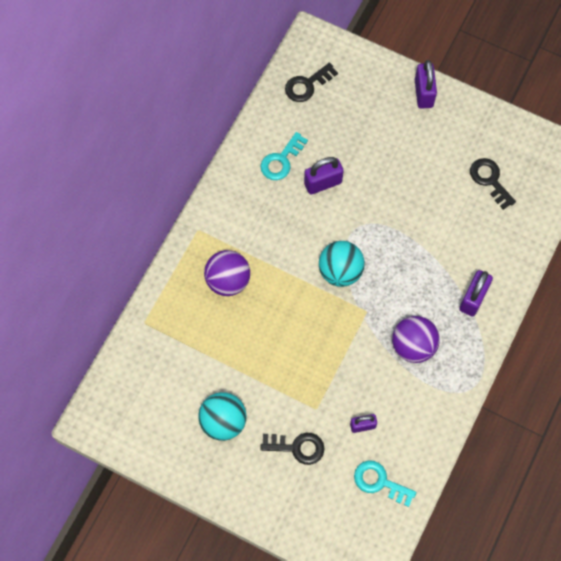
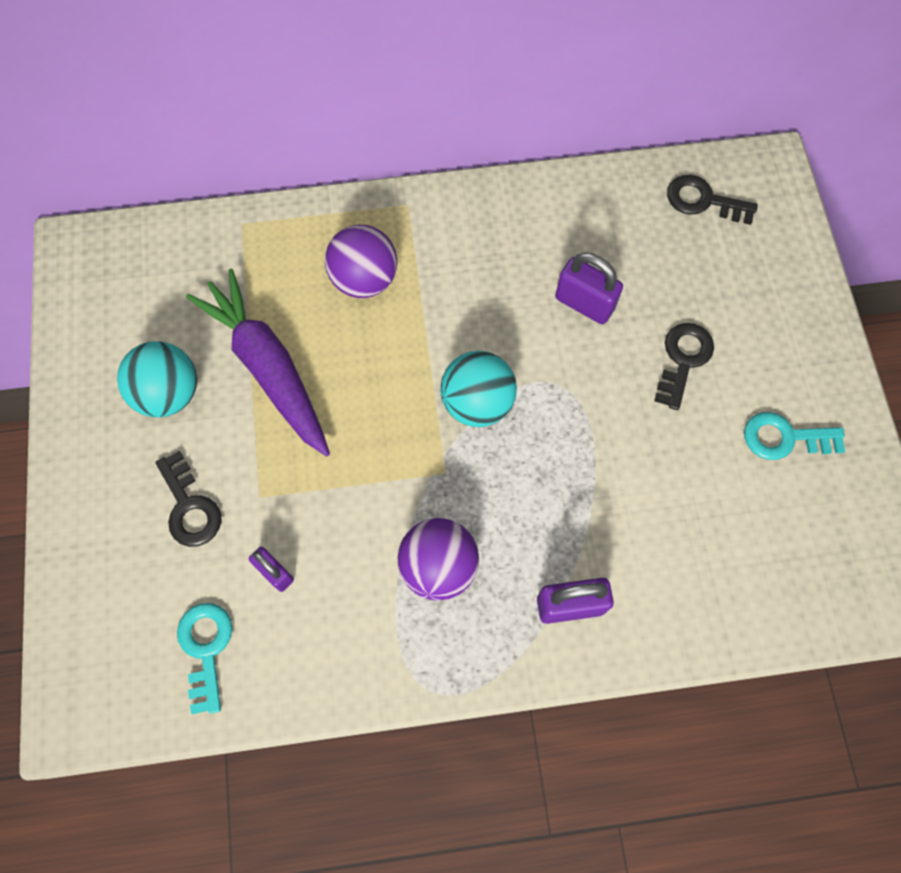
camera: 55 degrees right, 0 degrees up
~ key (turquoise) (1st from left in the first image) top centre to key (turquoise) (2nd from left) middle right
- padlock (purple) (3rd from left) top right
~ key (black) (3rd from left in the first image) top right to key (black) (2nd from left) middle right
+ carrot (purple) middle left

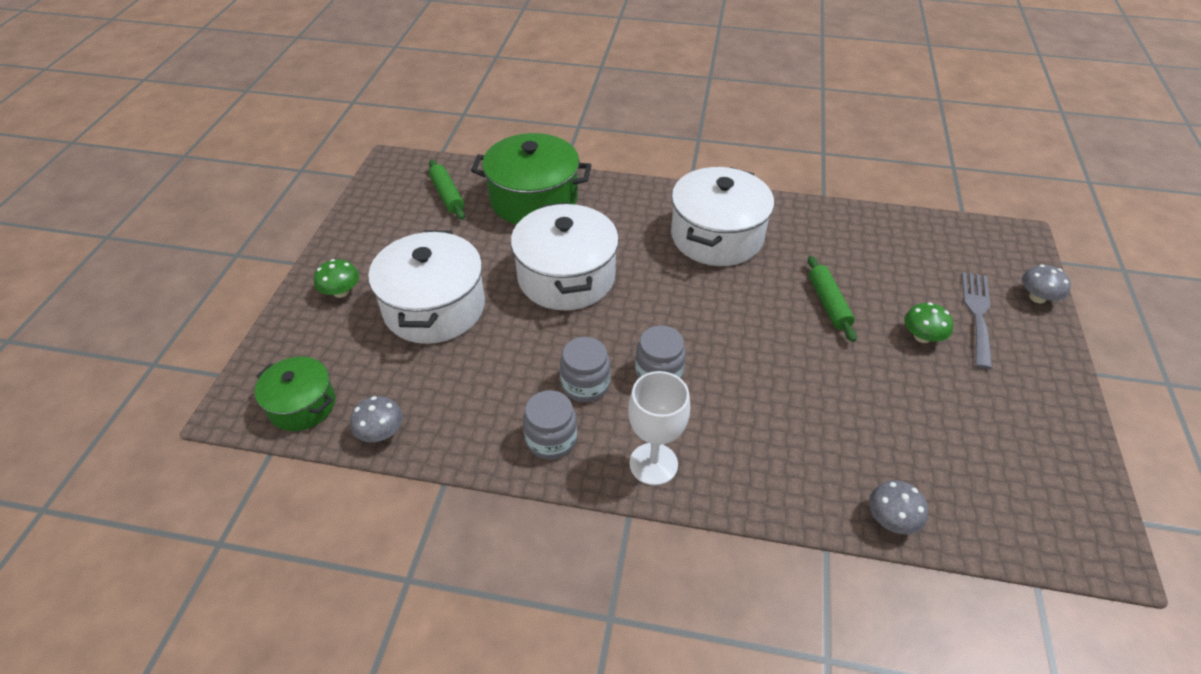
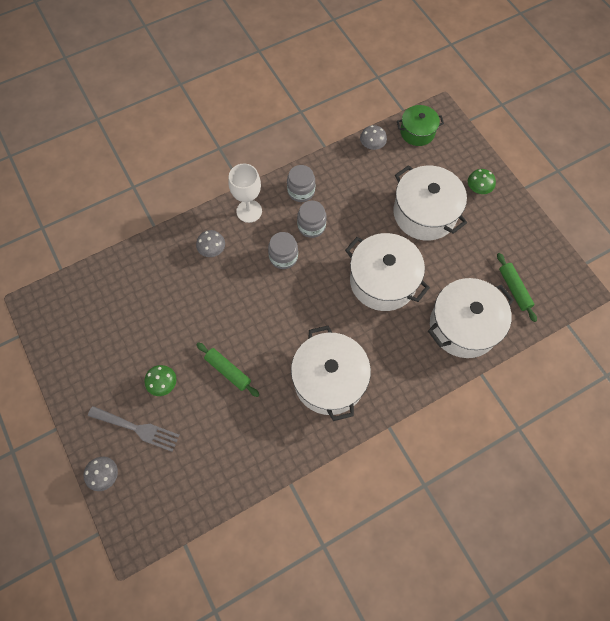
camera: 140 degrees right, 20 degrees up
~ rolling pin (green) (1st from left in the first image) top centre = middle right 45 degrees clockwise
~ pot (green) (2nd from left) top centre to pot (white) (4th from left) middle right
~ mushroom (grey) (2nd from left) bottom right to centre
~ fork (grey) middle right = bottom left 45 degrees counterclockwise

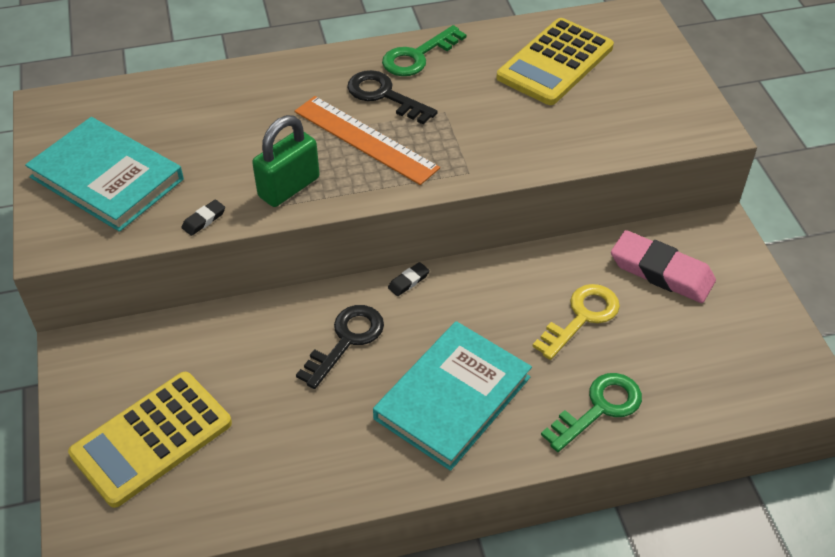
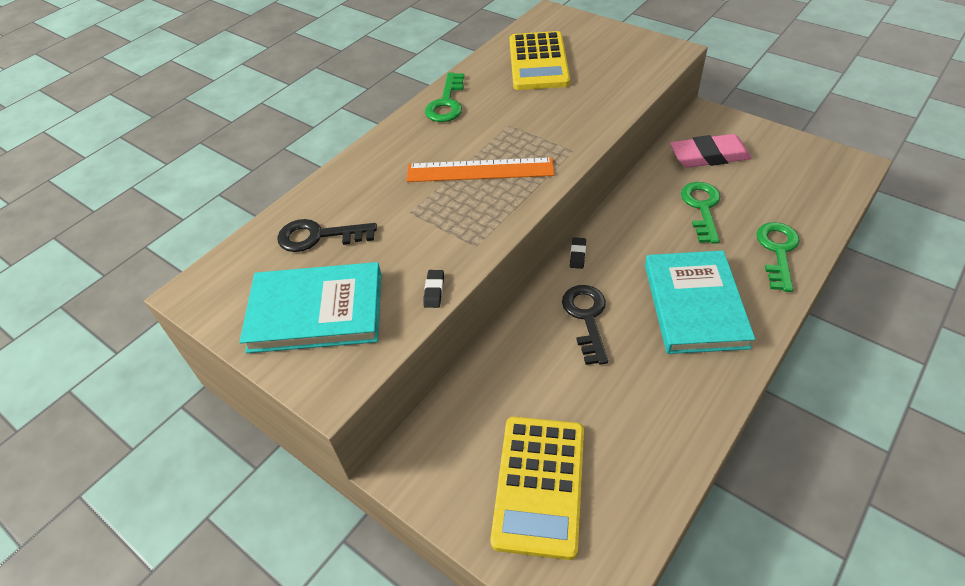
camera: 35 degrees left, 0 degrees up
- padlock (green) top centre
~ key (black) (2nd from left in the first image) top centre to key (black) (1st from left) centre
~ key (yellow) middle right to key (green) (2nd from left) middle right

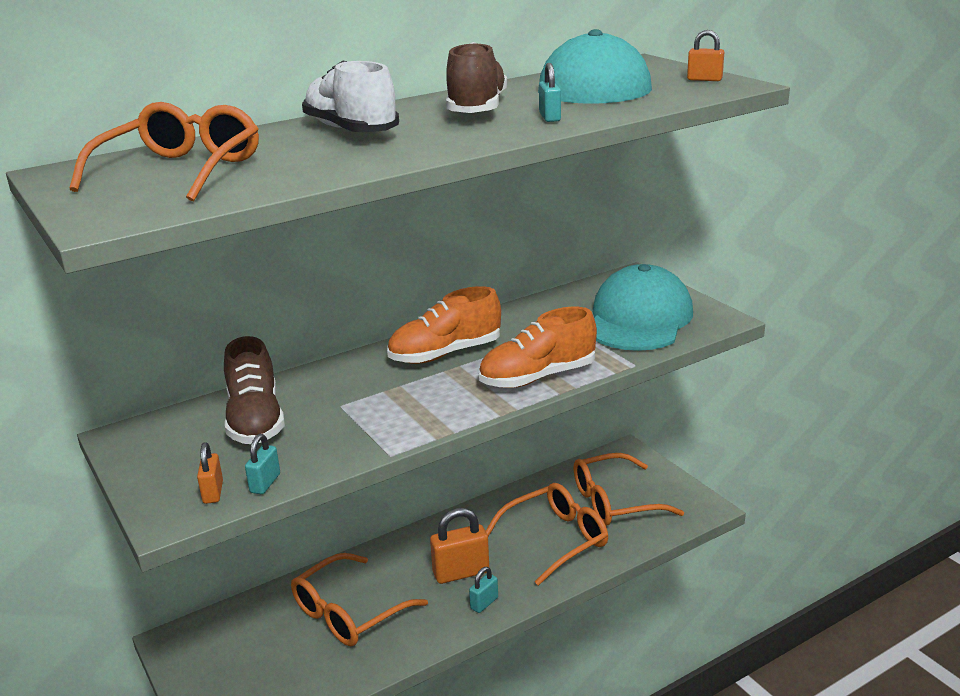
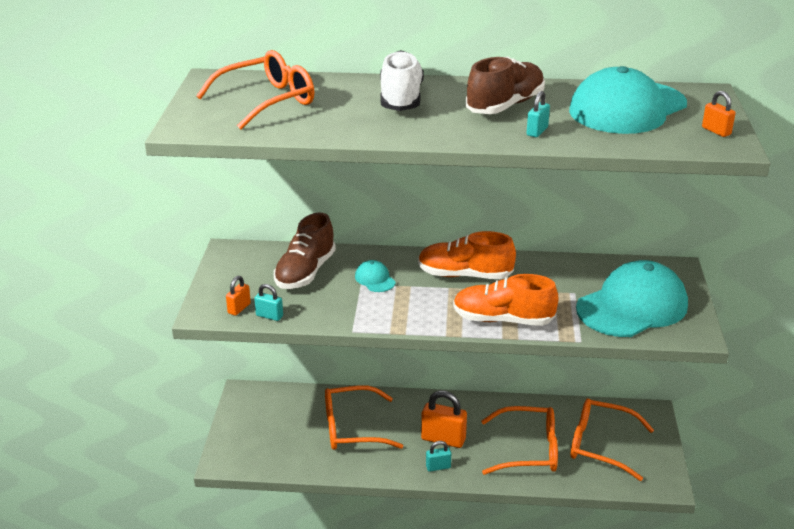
camera: 35 degrees right, 5 degrees up
~ padlock (turquoise) (1st from left) bottom left = centre 60 degrees clockwise
+ cap (turquoise) (1st from left) centre

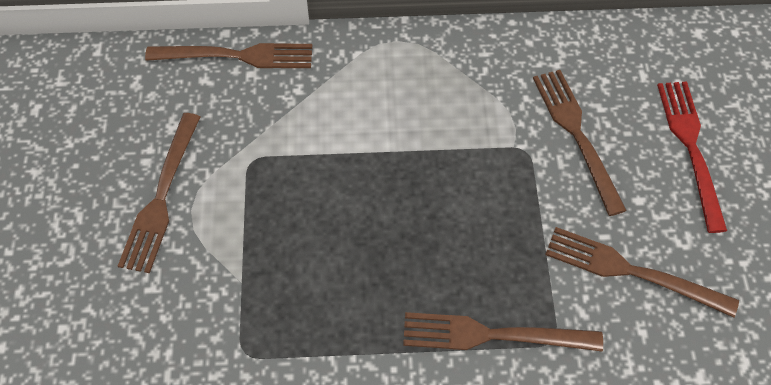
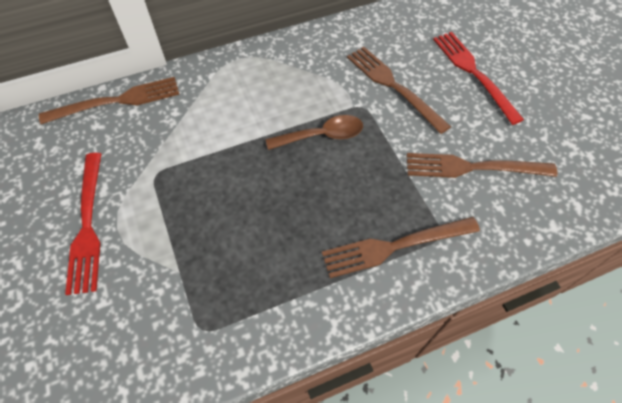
camera: 20 degrees left, 0 degrees up
~ fork (brown) (1st from left) middle left to fork (red) (1st from left) middle left
+ spoon (brown) top centre

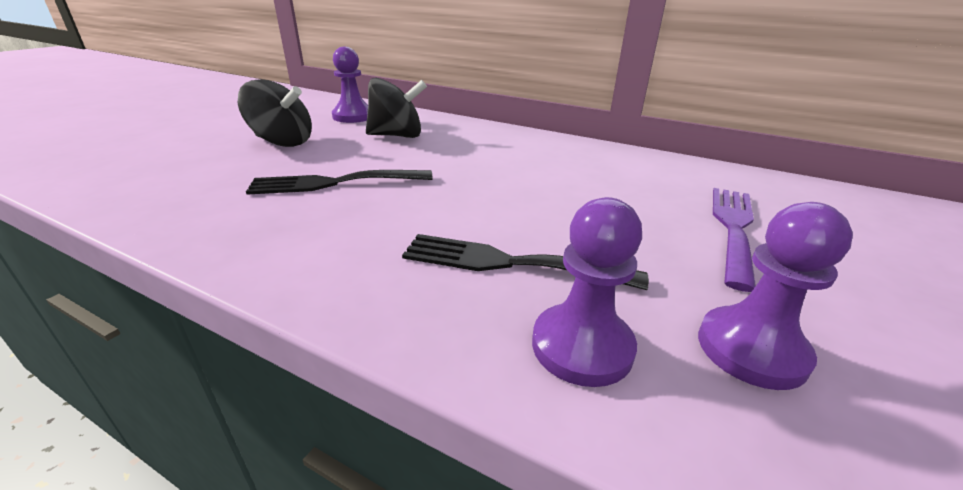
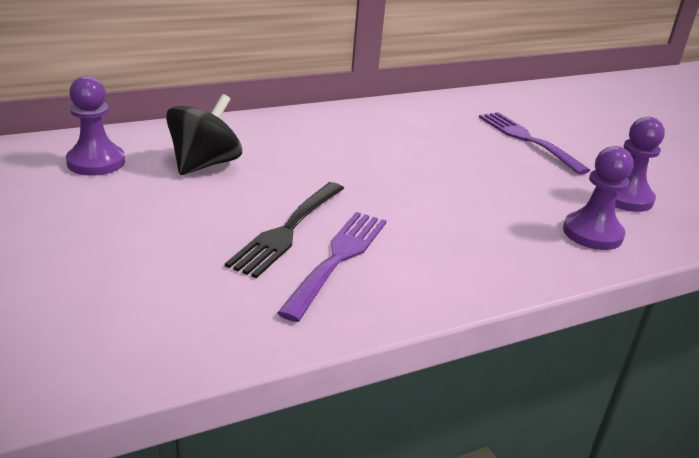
camera: 55 degrees left, 0 degrees up
- spinning top (black) (1st from left) top left
- fork (black) (2nd from left) centre
+ fork (purple) (1st from left) centre

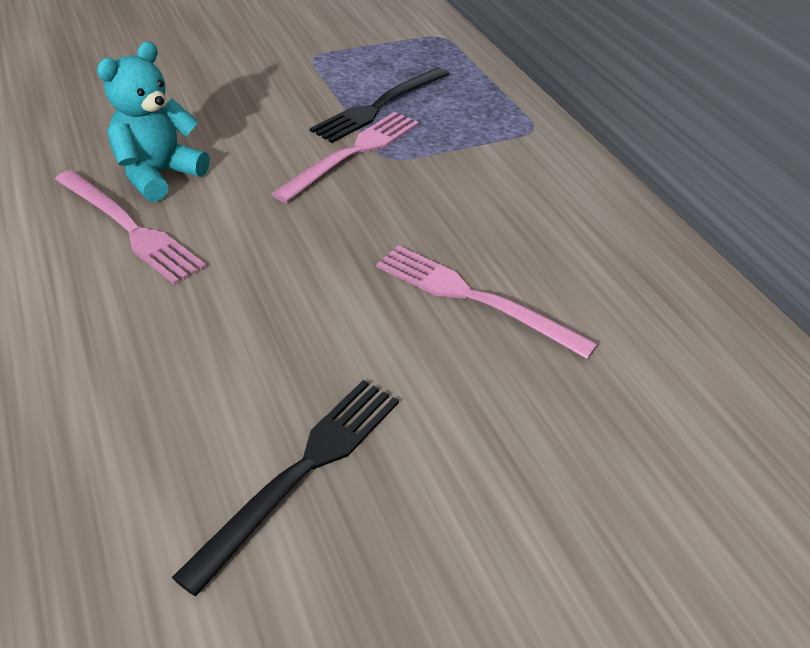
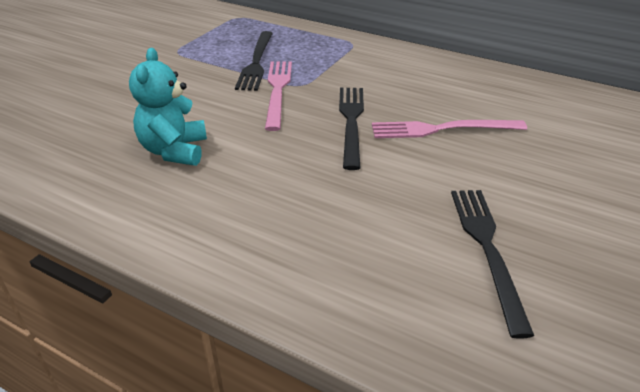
camera: 35 degrees left, 5 degrees down
- fork (pink) (1st from left) middle left
+ fork (black) (2nd from left) top centre

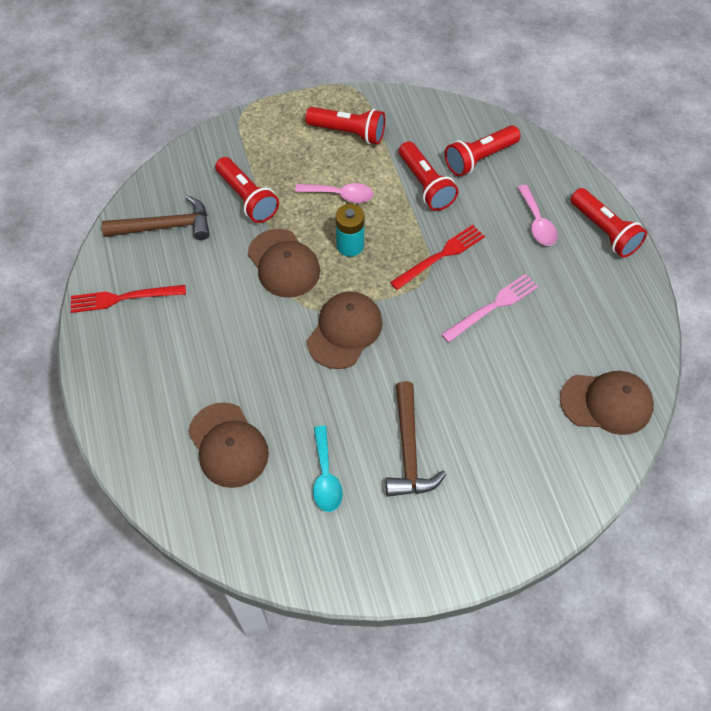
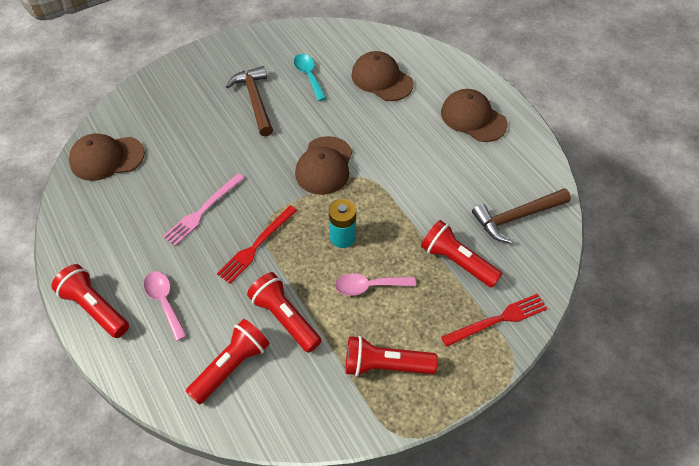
camera: 165 degrees right, 5 degrees down
~ fork (red) (1st from left in the first image) middle left to fork (red) (2nd from left) bottom right
~ cap (brown) (2nd from left in the first image) centre to cap (brown) (4th from left) top right

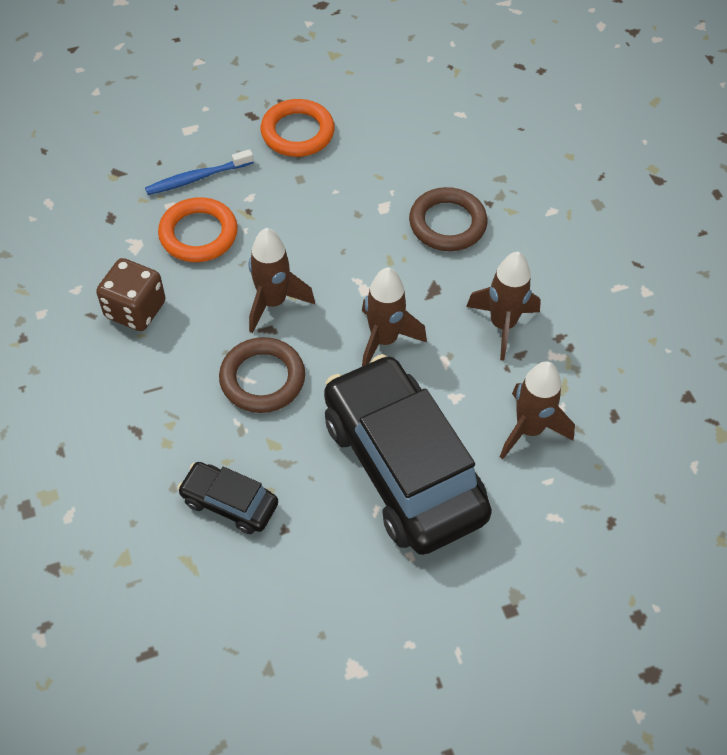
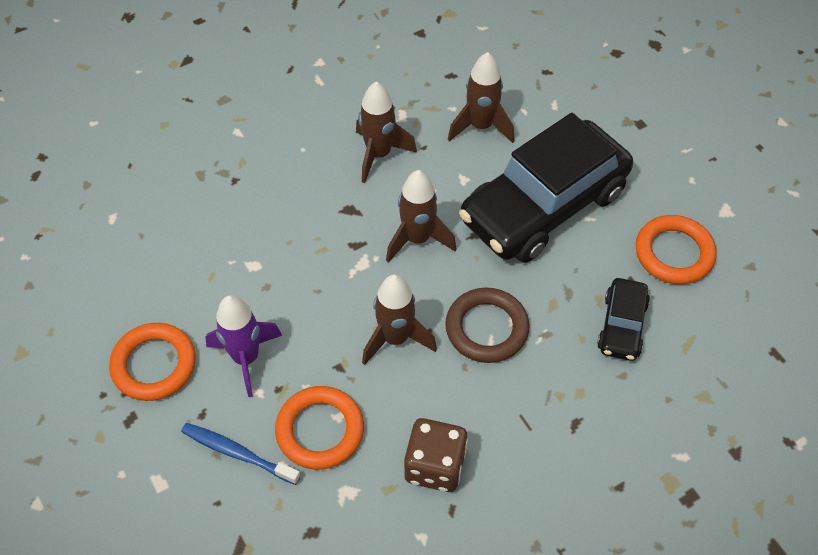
camera: 100 degrees left, 0 degrees up
~ toothbrush (blue) top left = bottom left 150 degrees clockwise
- ring (brown) (2nd from left) top centre
+ rocket (purple) middle left
+ ring (orange) (3rd from left) middle right

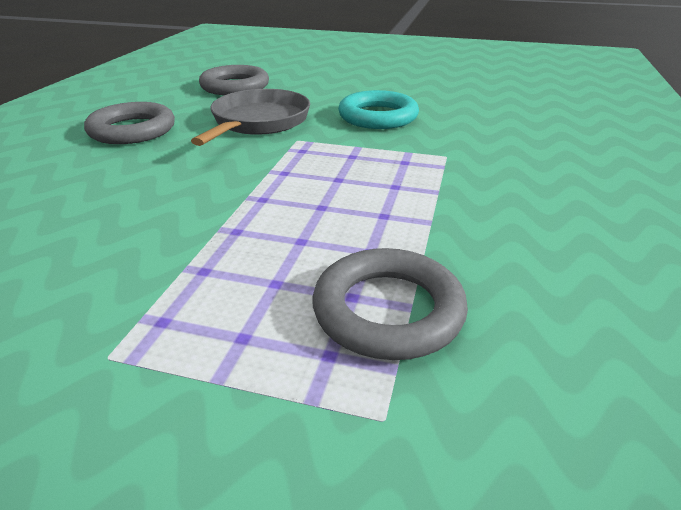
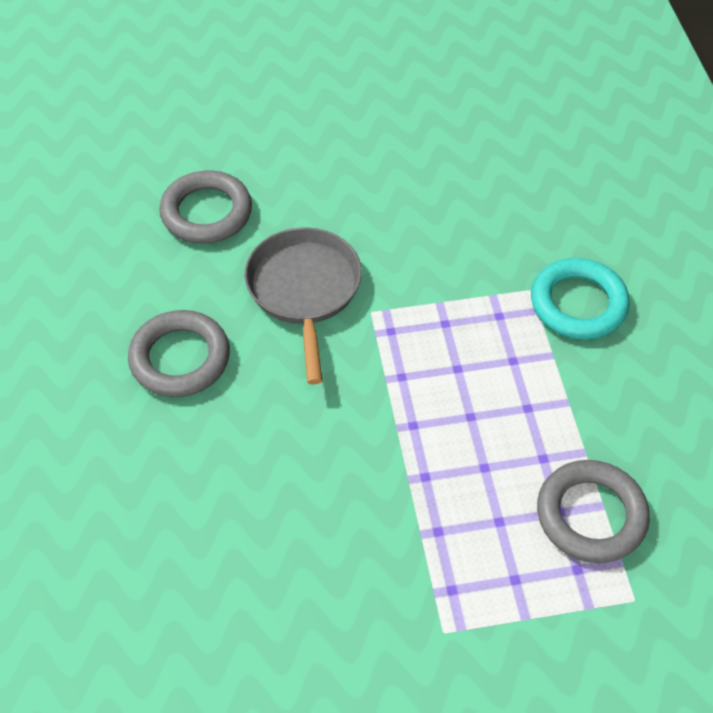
camera: 25 degrees left, 20 degrees up
~ ring (turquoise) top centre to middle right

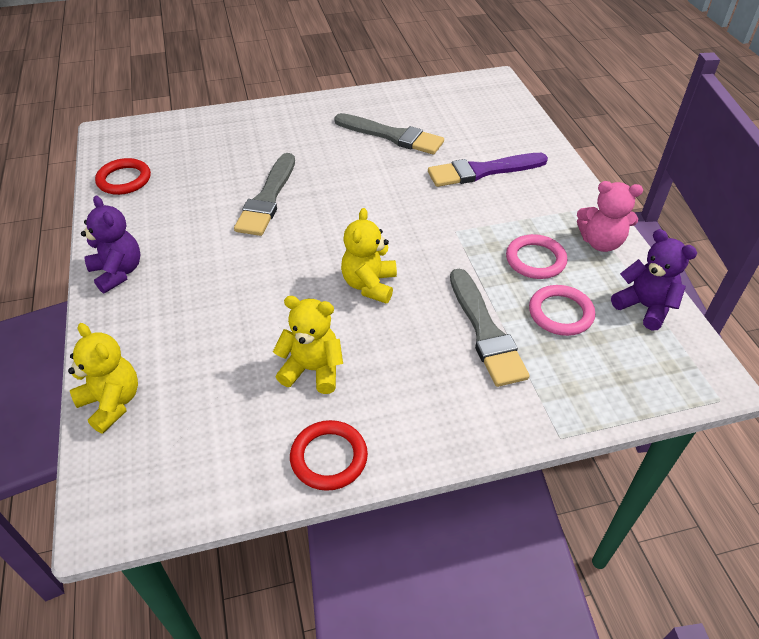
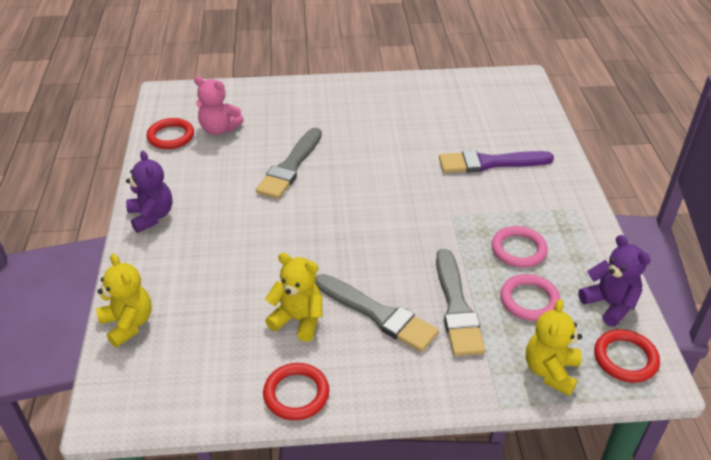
camera: 10 degrees right, 5 degrees down
~ brush (grey) (2nd from left) top centre to bottom centre
~ teddy bear (yellow) (3rd from left) centre to bottom right
~ teddy bear (pink) middle right to top left
+ ring (red) (3rd from left) bottom right

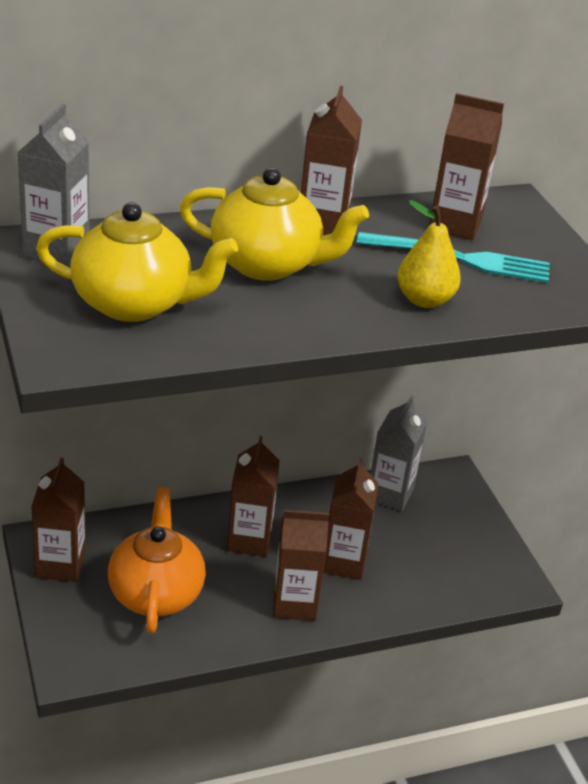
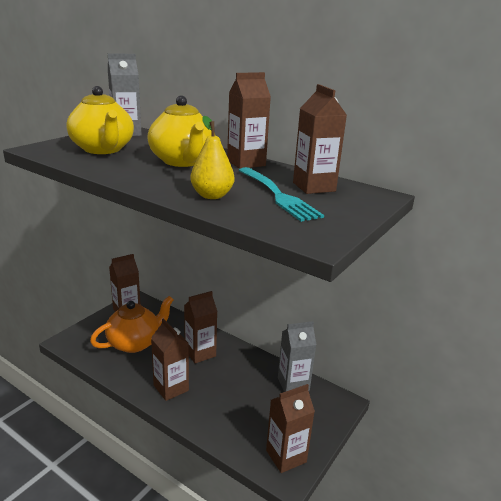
camera: 55 degrees right, 10 degrees down
~ carton (brown) (5th from left) centre to bottom centre

